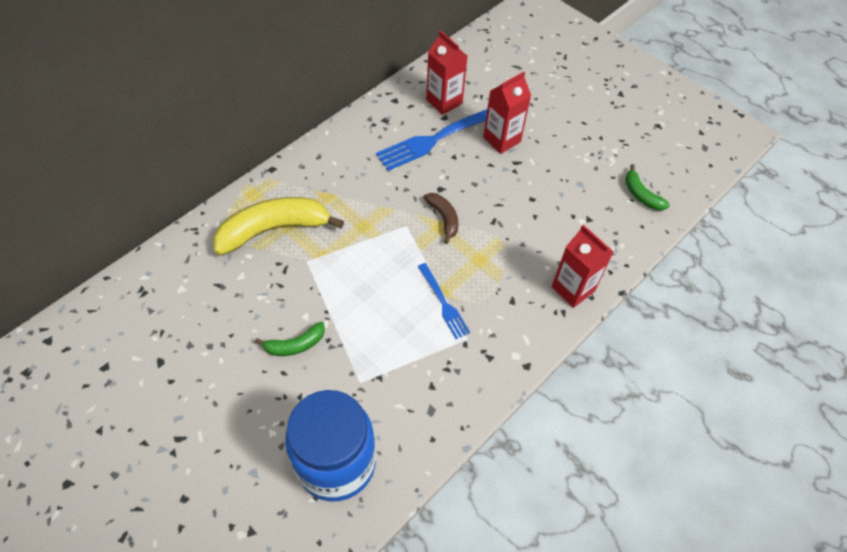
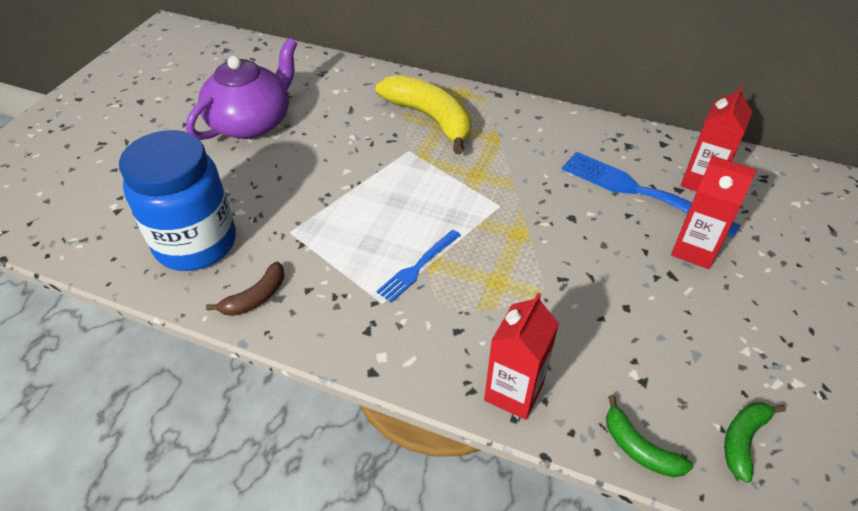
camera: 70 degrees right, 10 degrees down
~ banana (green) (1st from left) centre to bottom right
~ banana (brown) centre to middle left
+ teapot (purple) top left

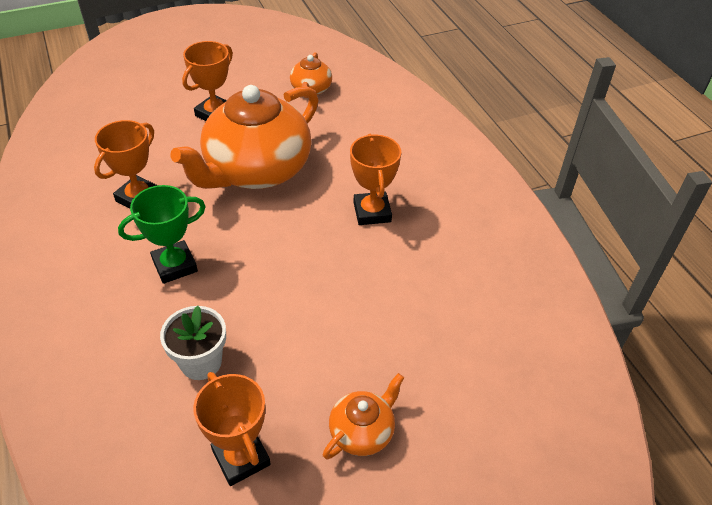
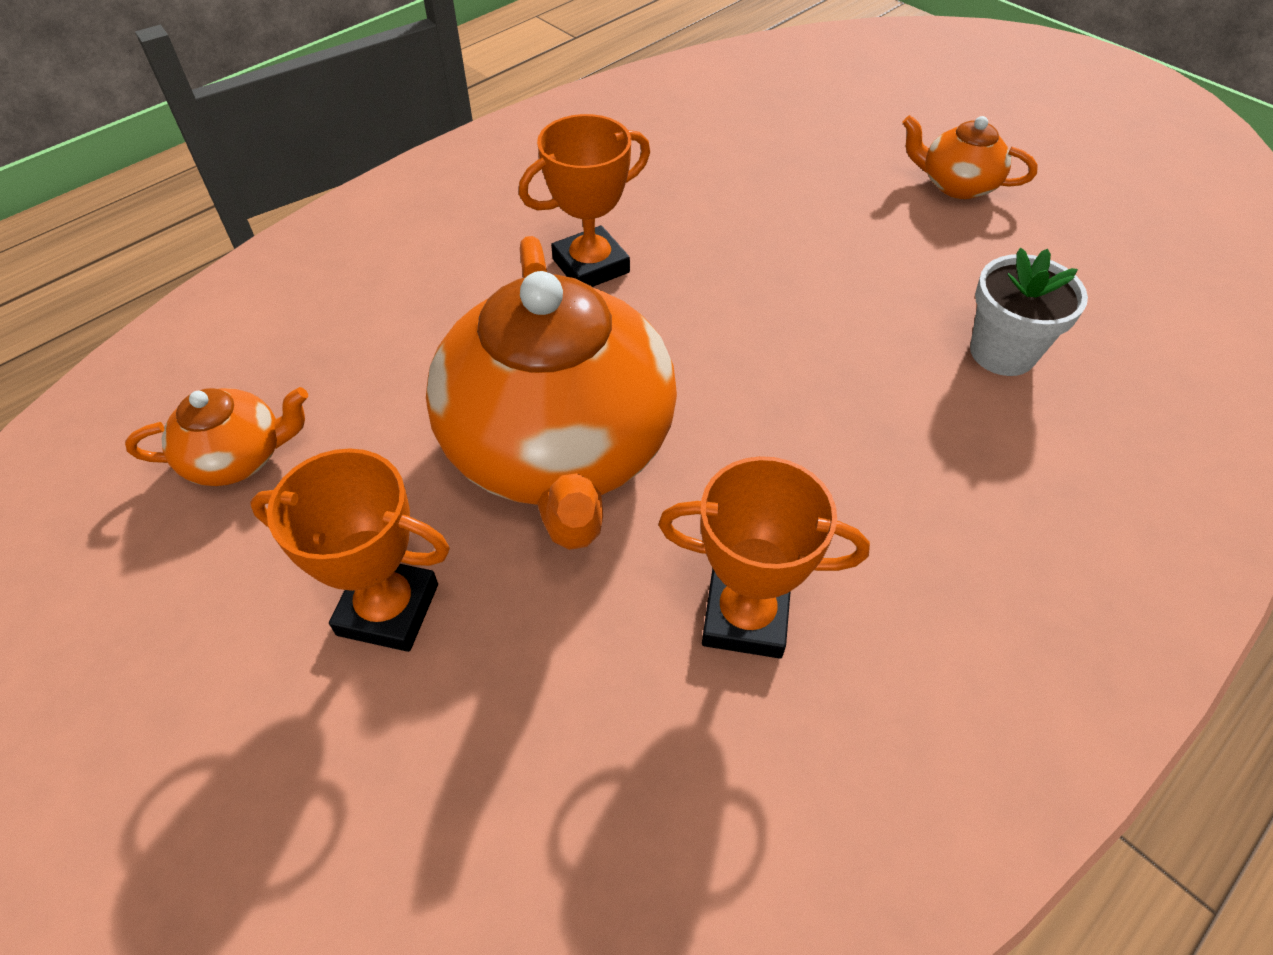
camera: 110 degrees left, 5 degrees up
- trophy (green) middle left
~ teapot (orange) (1st from left in the first image) top centre = centre 60 degrees clockwise
- trophy (orange) (3rd from left) bottom left

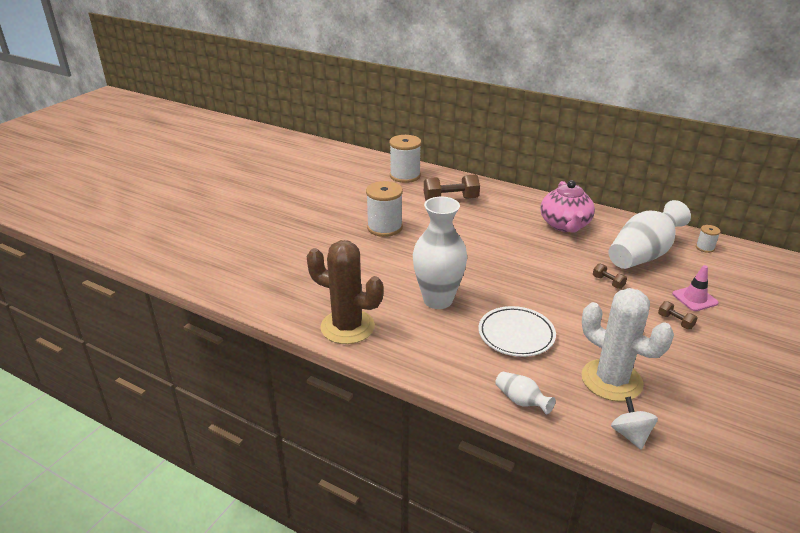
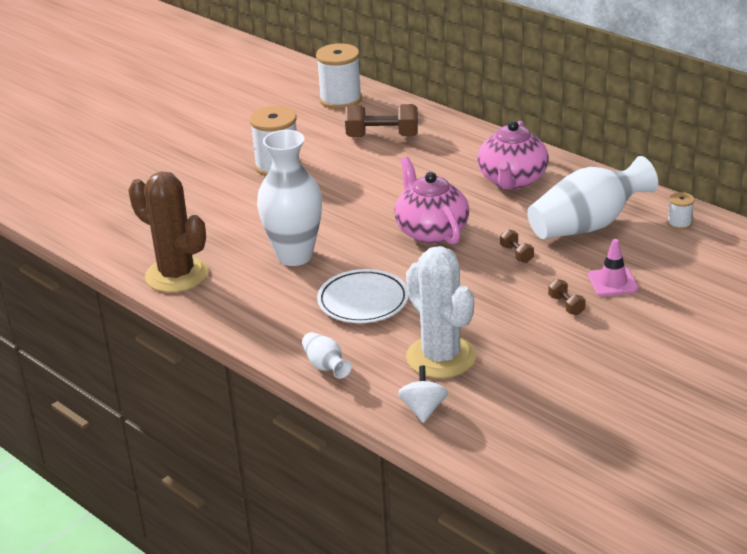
camera: 15 degrees right, 0 degrees up
+ teapot (pink) (1st from left) centre

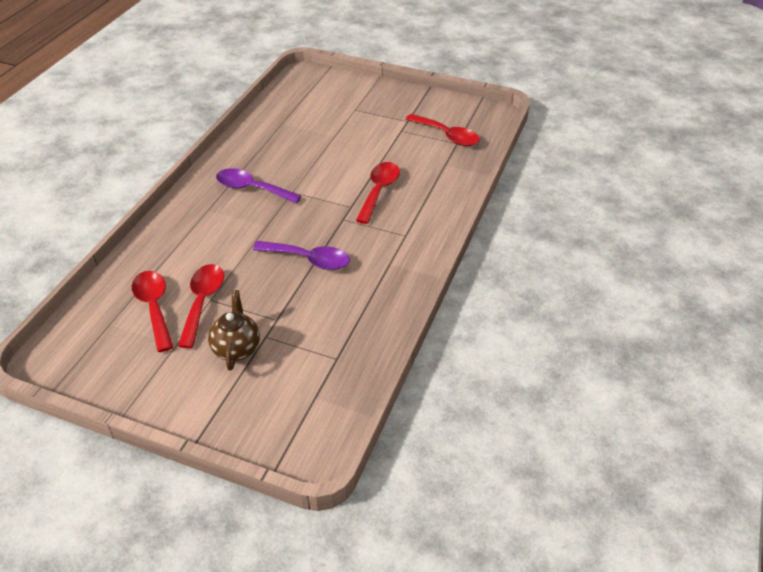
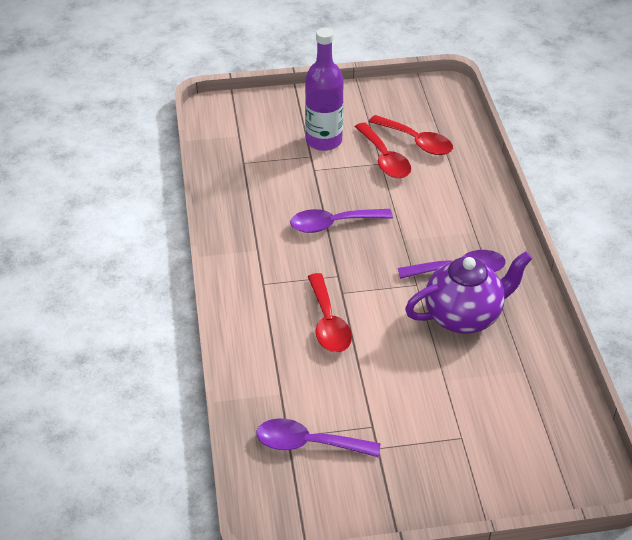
camera: 150 degrees right, 0 degrees up
~ teapot (brown) middle left to bottle (purple) top centre
~ spoon (red) (4th from left) top centre to spoon (purple) (1st from left) bottom centre
+ teapot (purple) middle right

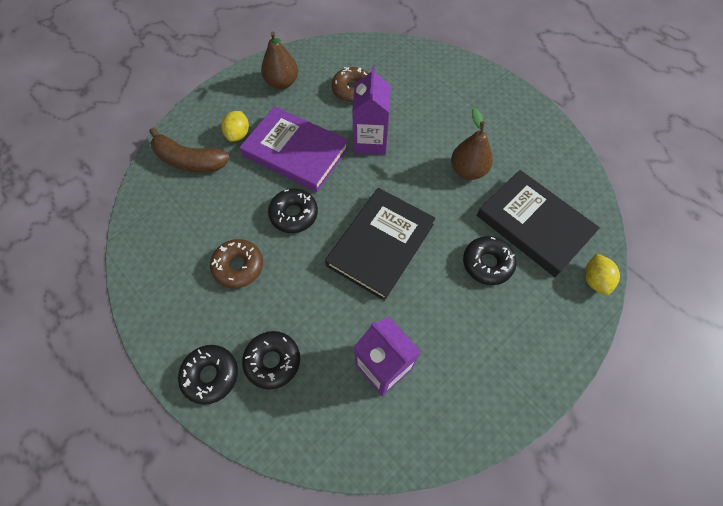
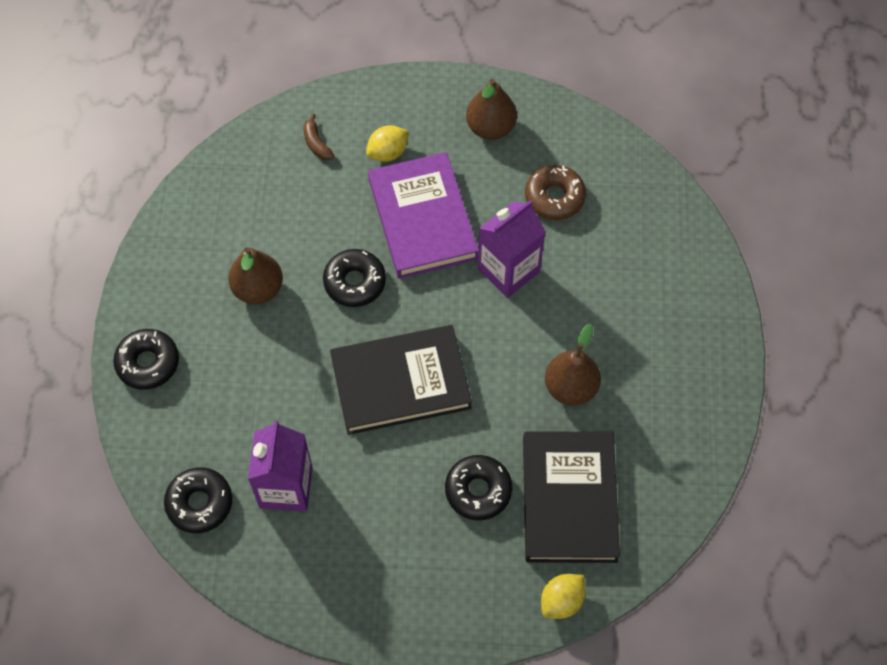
camera: 45 degrees right, 0 degrees up
~ banana (brown) top left = top centre x0.48
~ donut (brown) (1st from left) middle left to pear (brown) (1st from left) middle left
~ donut (black) (2nd from left) bottom centre to bottom left

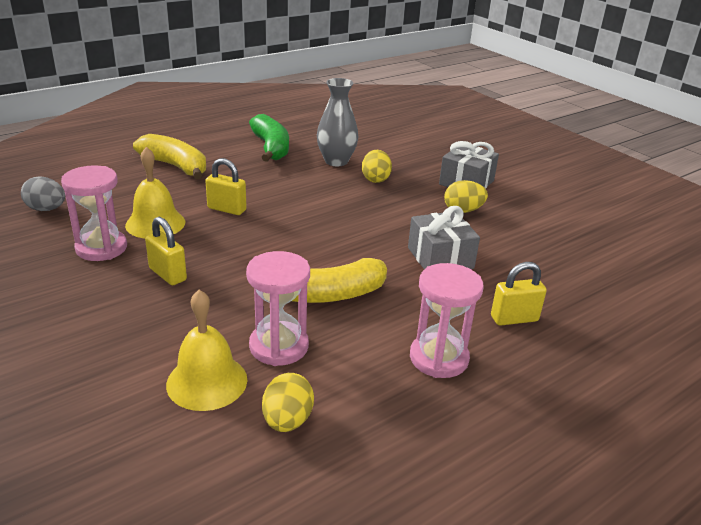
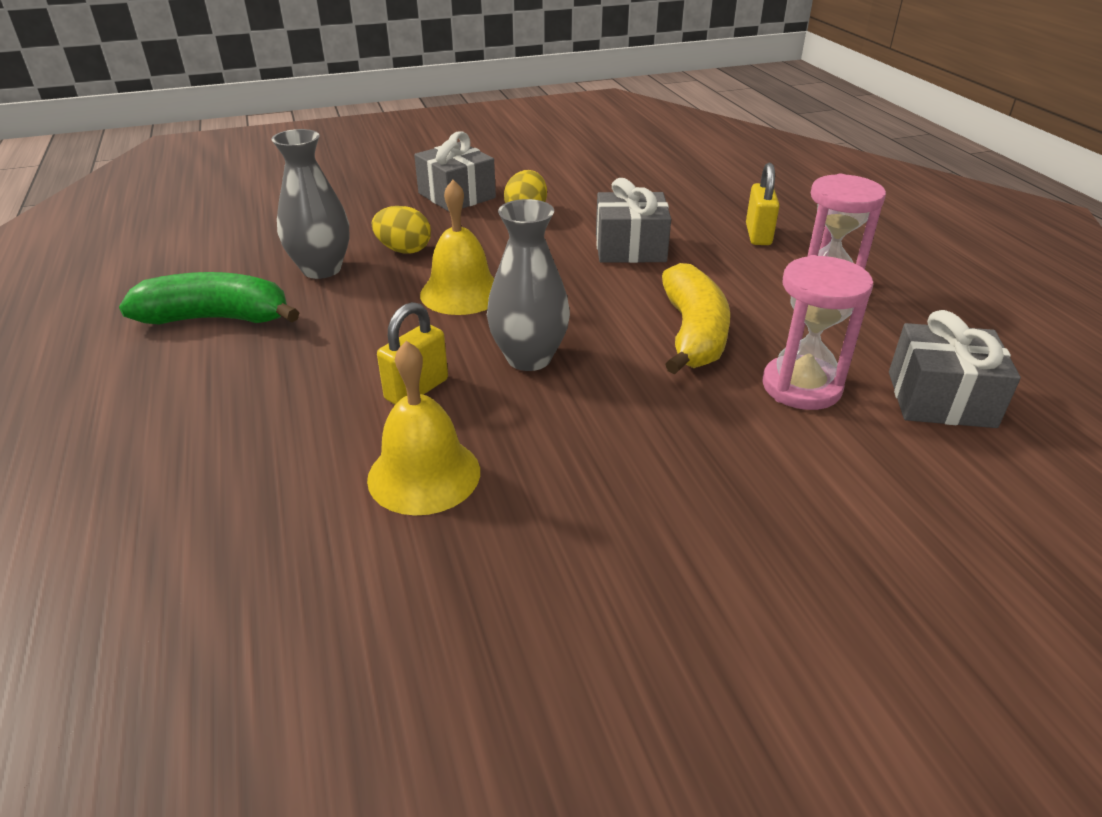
camera: 70 degrees left, 5 degrees up
- egg (grey) middle left
- hourglass (pink) (1st from left) middle left
- banana (yellow) (1st from left) top left
- padlock (yellow) (1st from left) middle left
~ bell (yellow) (2nd from left) bottom left to top centre
~ egg (yellow) (1st from left) bottom centre to gift (grey) (3rd from left) middle right
+ vase (grey) (2nd from left) centre

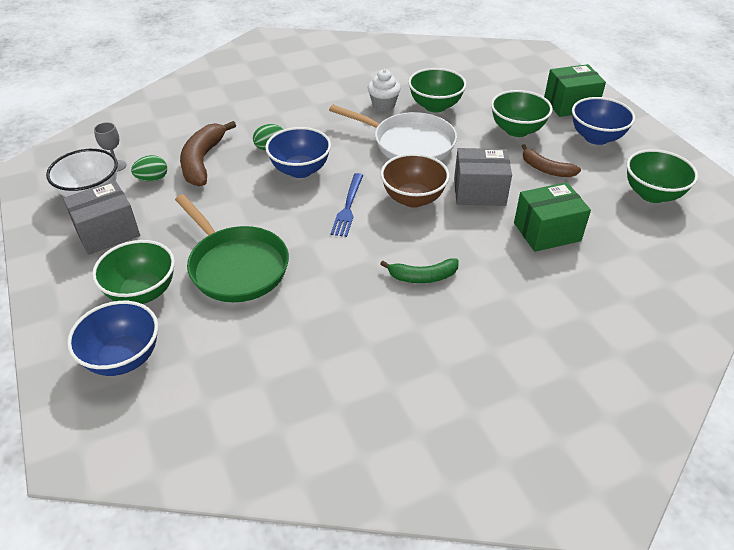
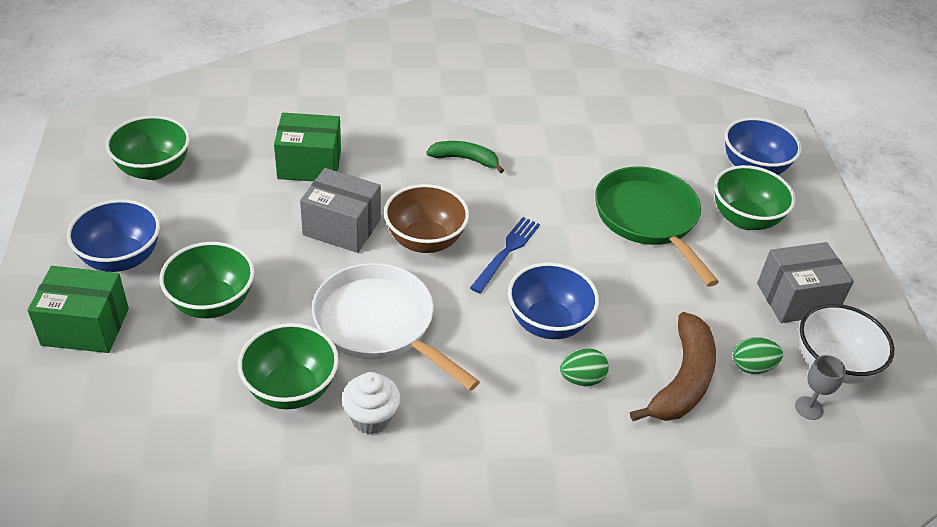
camera: 165 degrees left, 0 degrees up
- banana (brown) (2nd from left) top right

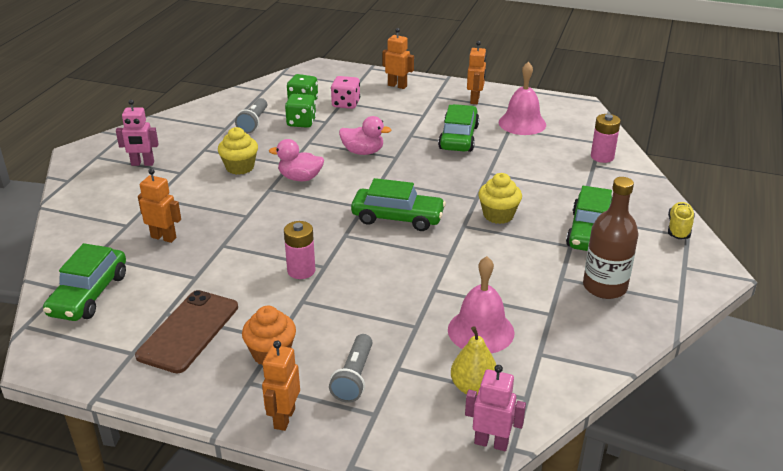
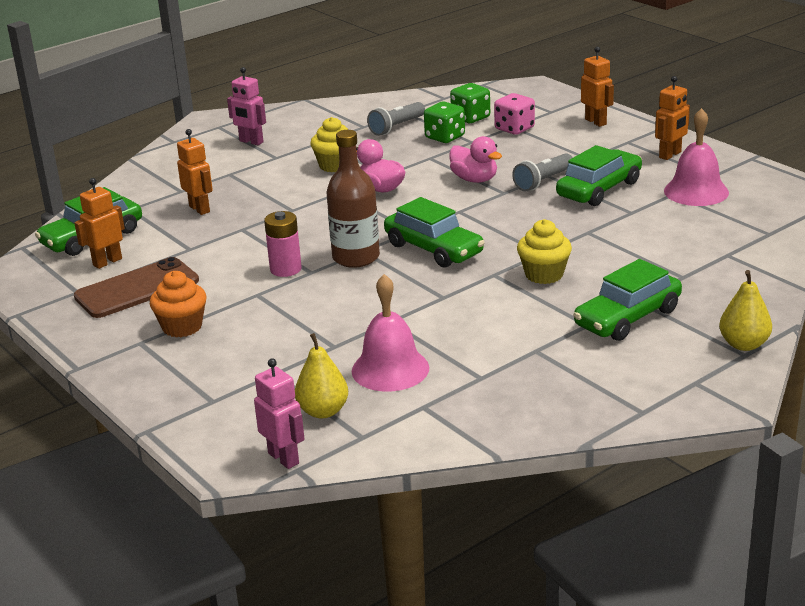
camera: 35 degrees right, 5 degrees down
~ robot (orange) (2nd from left in the first image) bottom centre to robot (orange) (1st from left) middle left
~ flashlight (grey) (2nd from left) bottom centre to top right
~ bottle (brown) middle right to top centre
- battery (pink) (2nd from left) top right
~ shoe (yellow) middle right to pear (yellow) (2nd from left) middle right

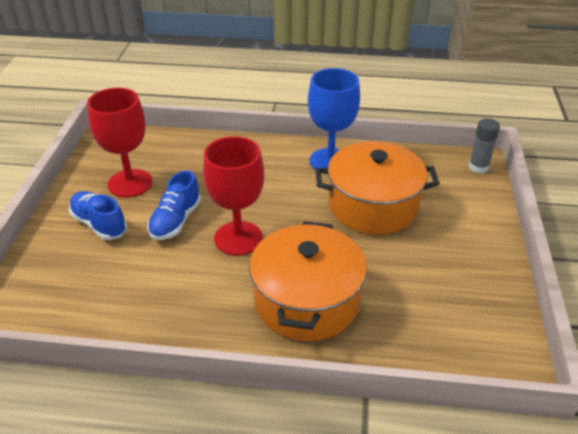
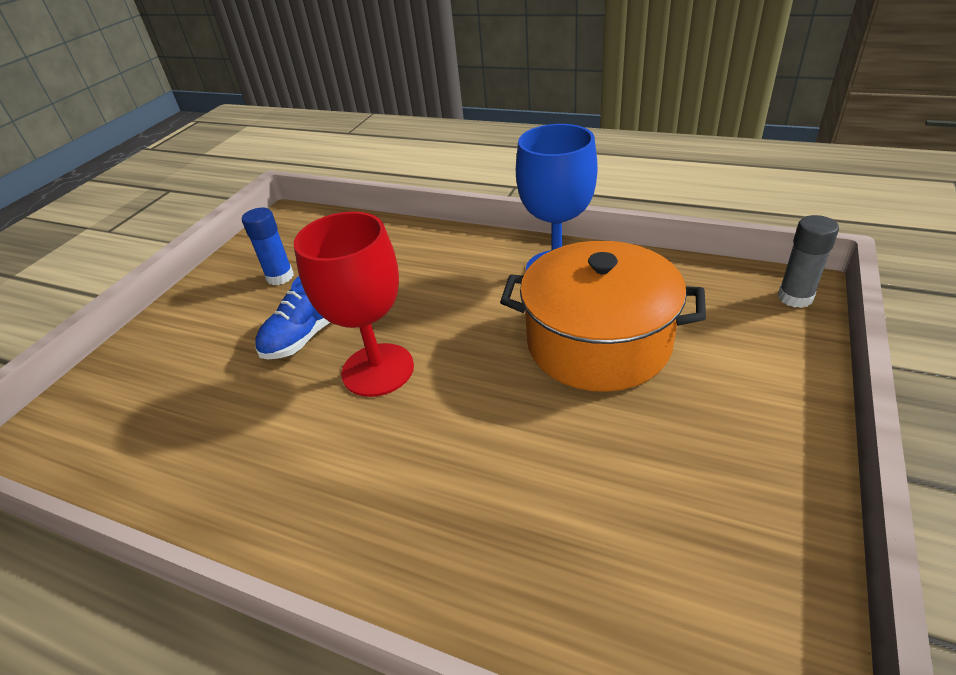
camera: 20 degrees right, 0 degrees up
- shoe (blue) (1st from left) middle left
~ goblet (red) (1st from left) top left to glue stick (blue) middle left
- pot (orange) (1st from left) centre

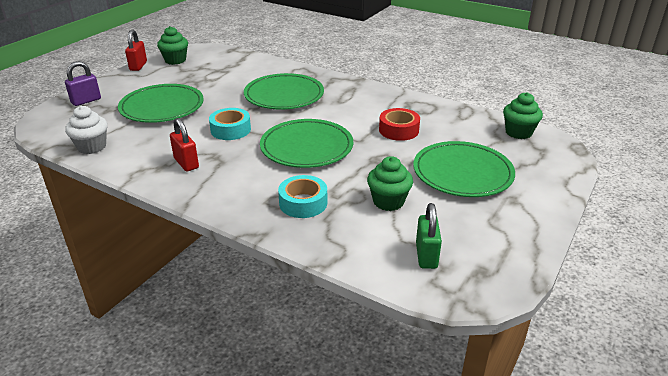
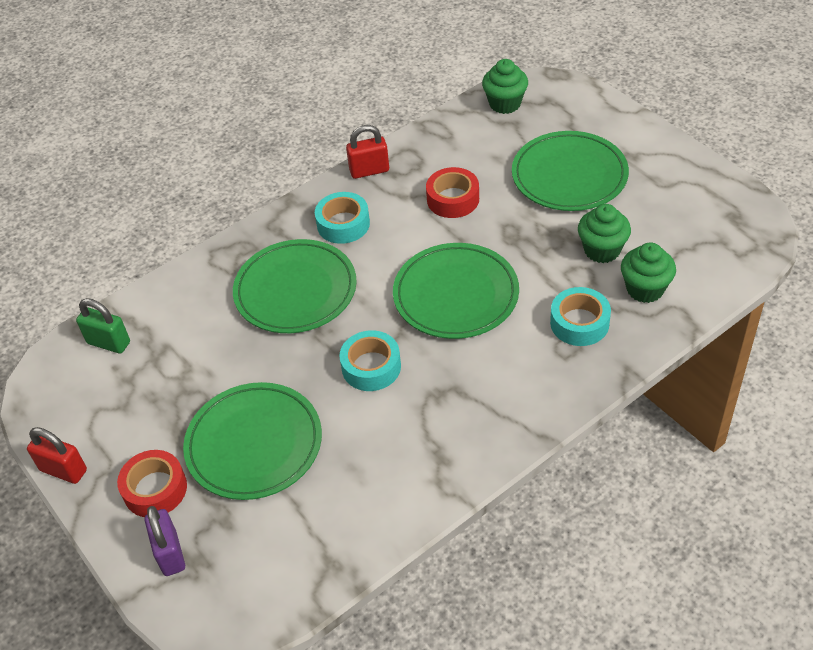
camera: 65 degrees left, 15 degrees up
- cupcake (white) middle left
~ cupcake (green) (1st from left in the first image) top left to cupcake (green) (3rd from left) middle right
~ padlock (red) (2nd from left) middle left to top centre
~ padlock (green) centre to middle left
+ tape (red) (1st from left) bottom left
+ tape (turquoise) (1st from left) centre

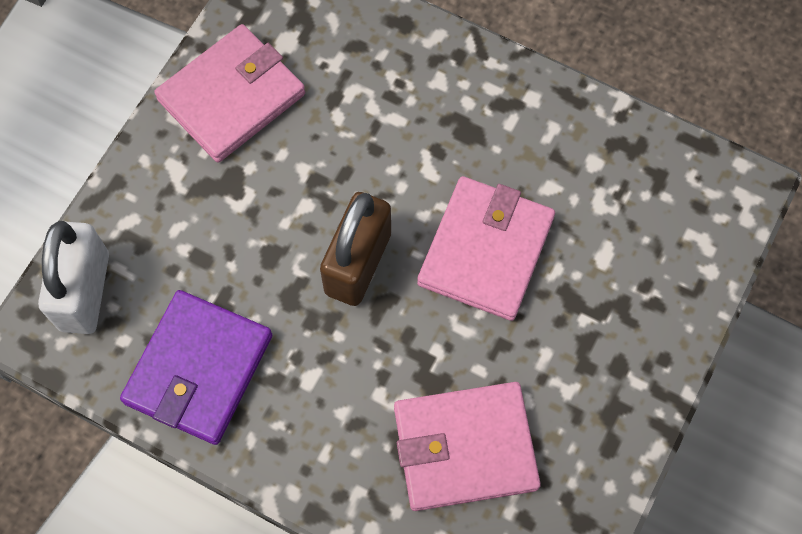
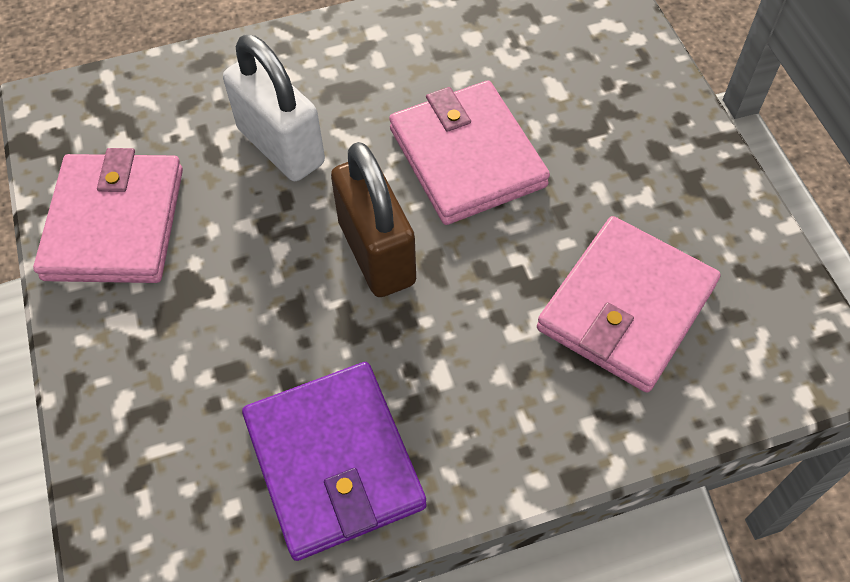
camera: 45 degrees left, 10 degrees down
~ padlock (white) middle left to top left

